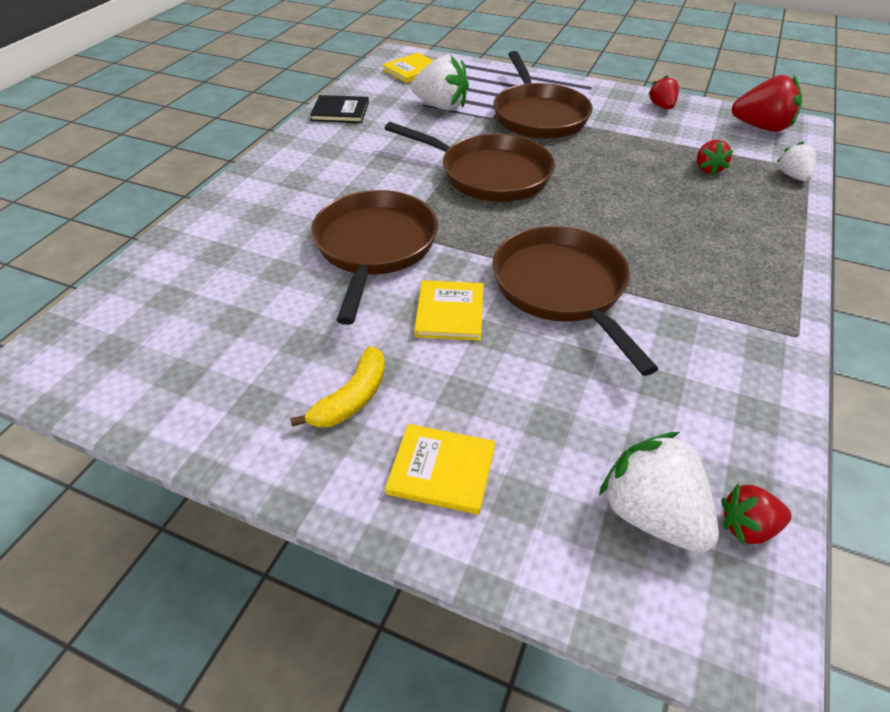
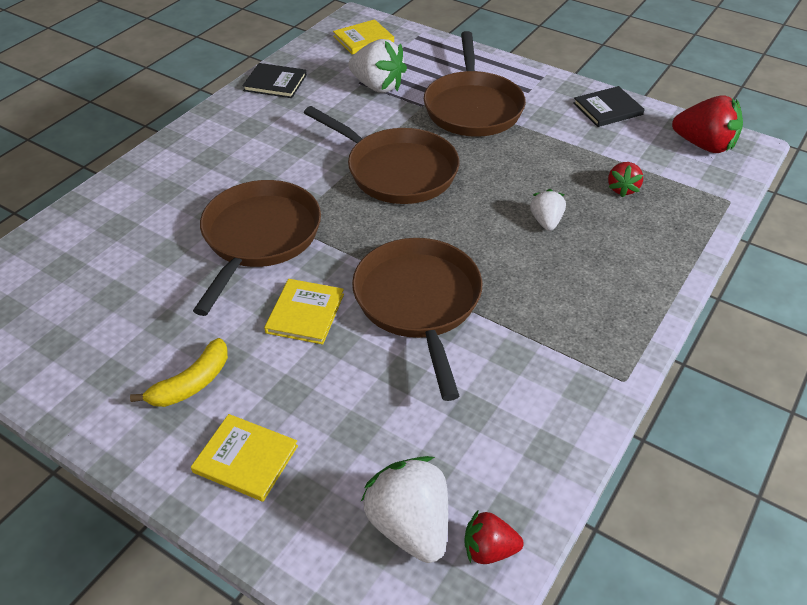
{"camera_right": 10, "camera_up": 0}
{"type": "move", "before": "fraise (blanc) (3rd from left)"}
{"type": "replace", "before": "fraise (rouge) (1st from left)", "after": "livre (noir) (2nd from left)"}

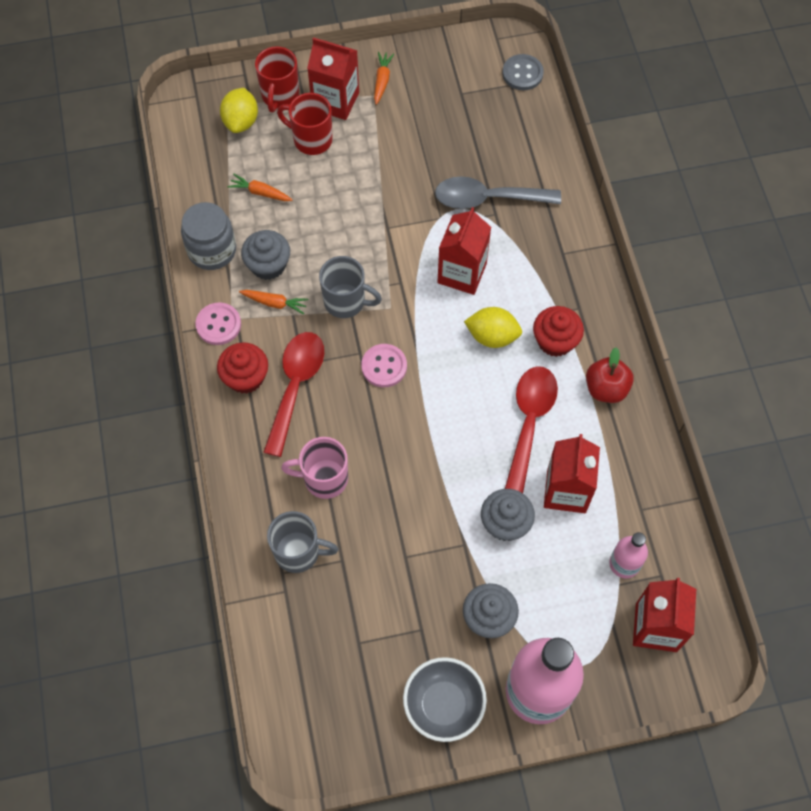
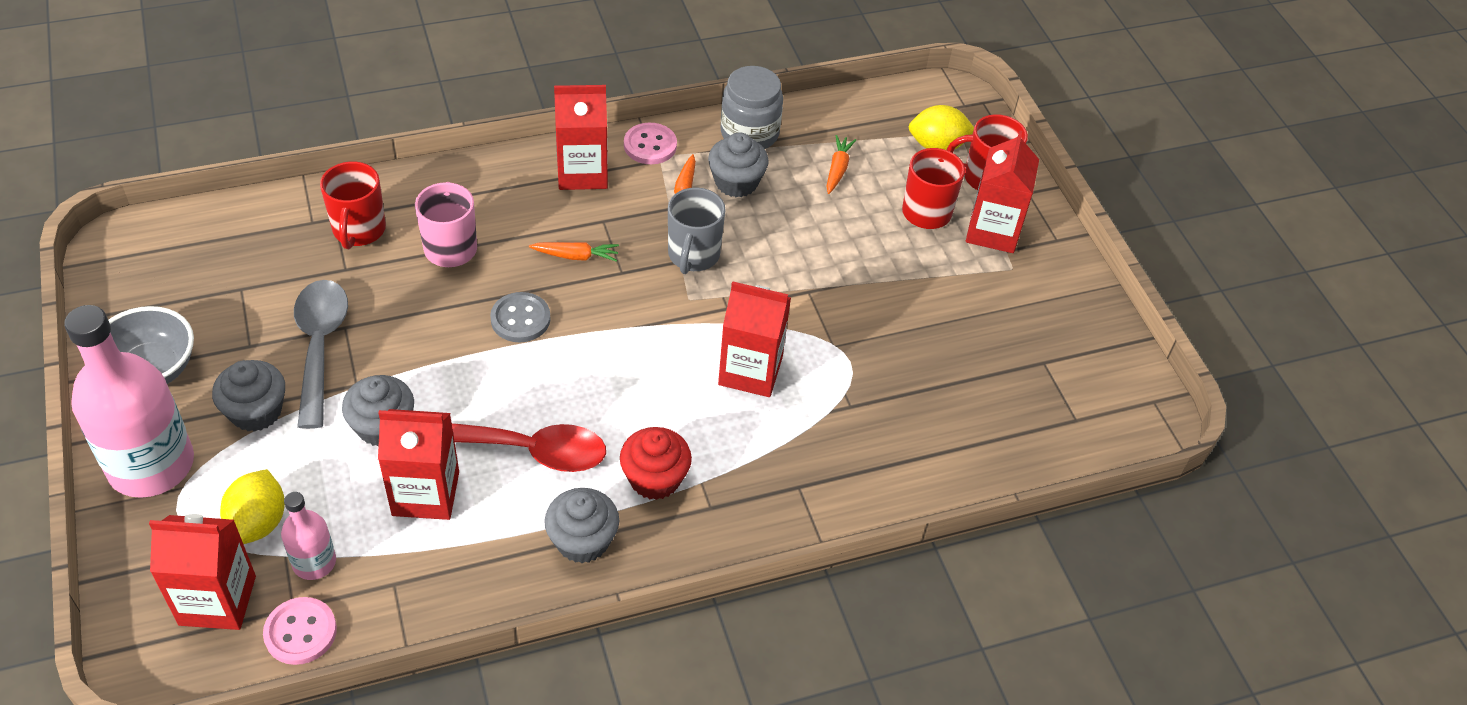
{"camera_right": 80, "camera_up": -15}
{"type": "delete", "before": "cuillère (rouge) (1st from left)"}
{"type": "move", "before": "bouton (rose) (2nd from left in the first image)", "after": "bouton (rose) (1st from left)"}
{"type": "move", "before": "carotte (orange) (3rd from left in the first image)", "after": "carotte (orange) (1st from left)"}
{"type": "move", "before": "cuillère (gris)"}
{"type": "move", "before": "citron (jaune) (2nd from left in the first image)", "after": "citron (jaune) (1st from left)"}
{"type": "move", "before": "bouton (gris)"}
{"type": "replace", "before": "muffin (rouge) (1st from left)", "after": "brique de lait (rouge) (3rd from left)"}
{"type": "replace", "before": "pomme (rouge)", "after": "muffin (gris) (3rd from left)"}
{"type": "recolor", "before": "tasse (gris) (1st from left)", "after": "tasse (rouge) (1st from left)"}

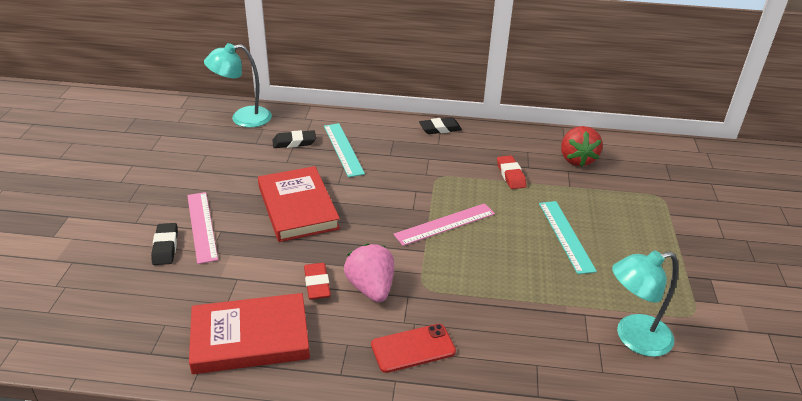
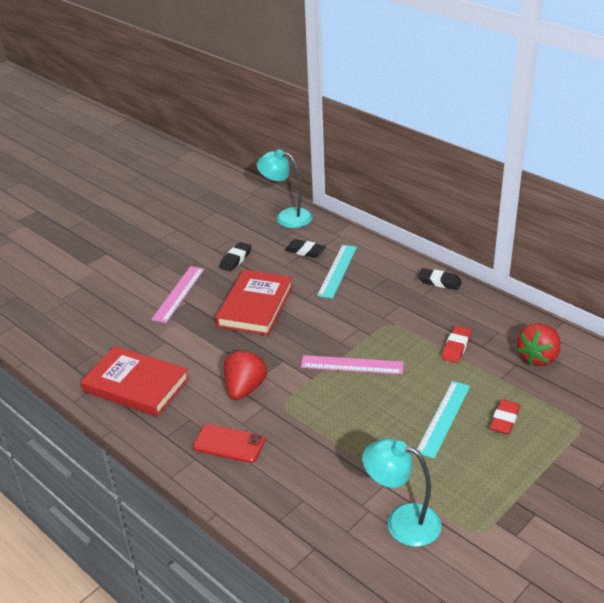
{"camera_right": 40, "camera_up": 0}
{"type": "move", "before": "gomme (noir) (1st from left)"}
{"type": "move", "before": "gomme (rouge) (1st from left in the first image)", "after": "gomme (rouge) (2nd from left)"}
{"type": "recolor", "before": "fraise (rose)", "after": "fraise (rouge) (1st from left)"}

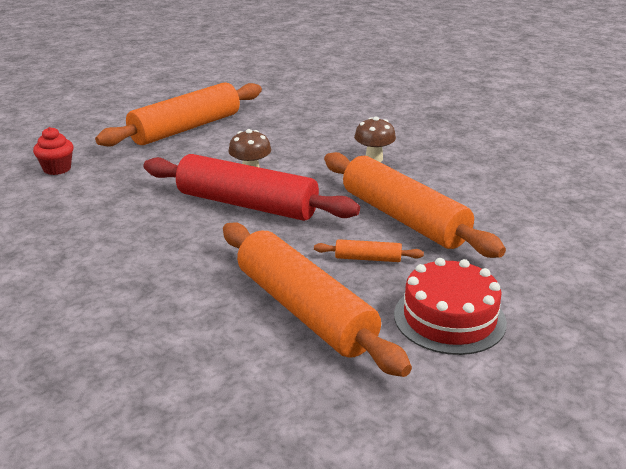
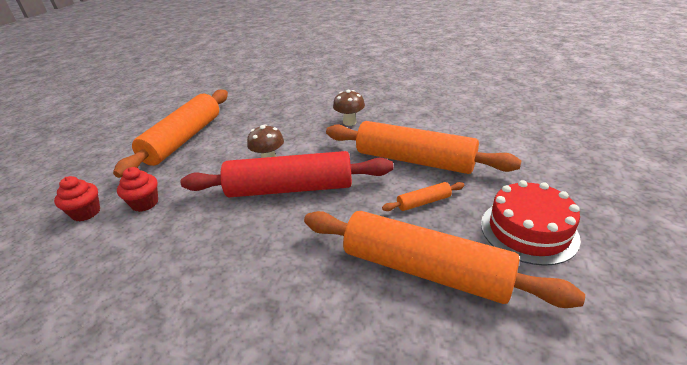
{"camera_right": -25, "camera_up": 5}
{"type": "insert", "after": "muffin (rouge) (2nd from left)"}

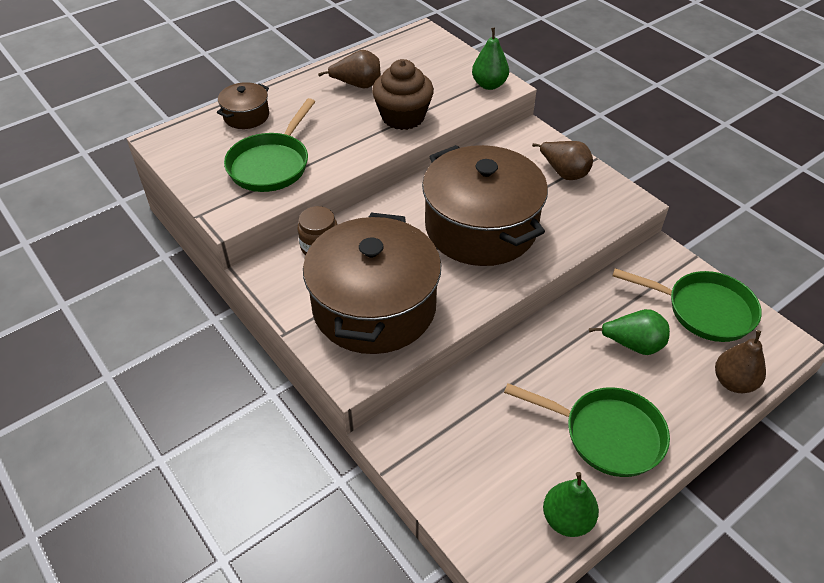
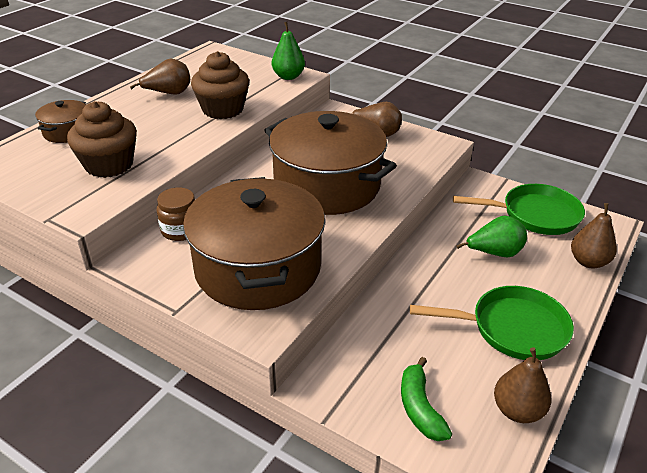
{"camera_right": -20, "camera_up": -10}
{"type": "insert", "after": "banane (vert)"}
{"type": "replace", "before": "poêle (vert) (1st from left)", "after": "muffin (marron) (1st from left)"}
{"type": "recolor", "before": "poire (vert) (2nd from left)", "after": "poire (marron) (3rd from left)"}

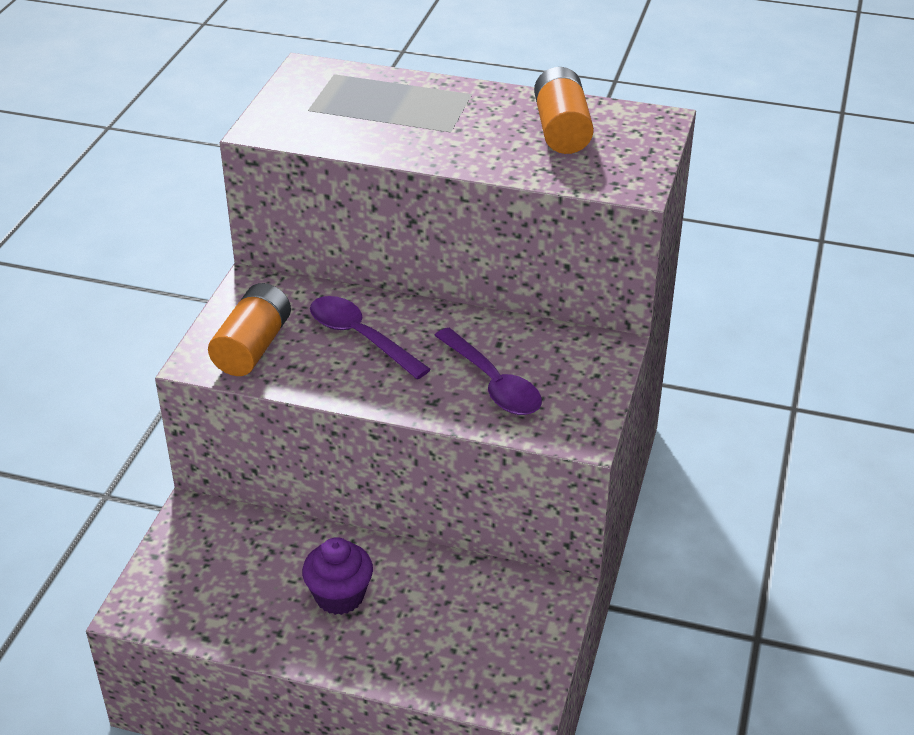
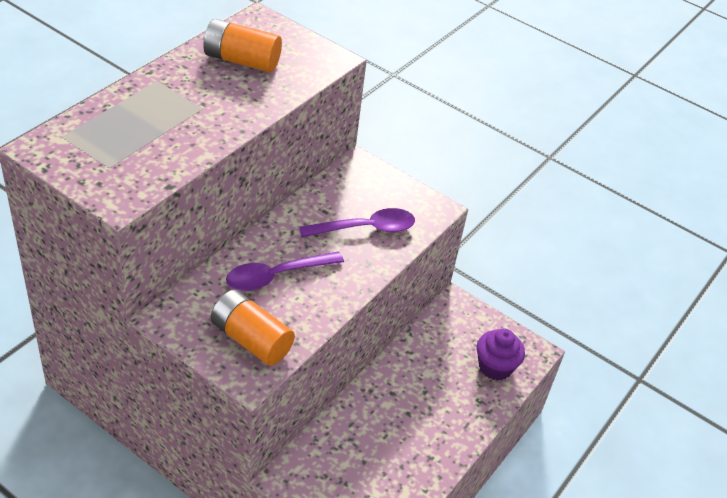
{"camera_right": -75, "camera_up": 5}
{"type": "move", "before": "muffin (violet)"}

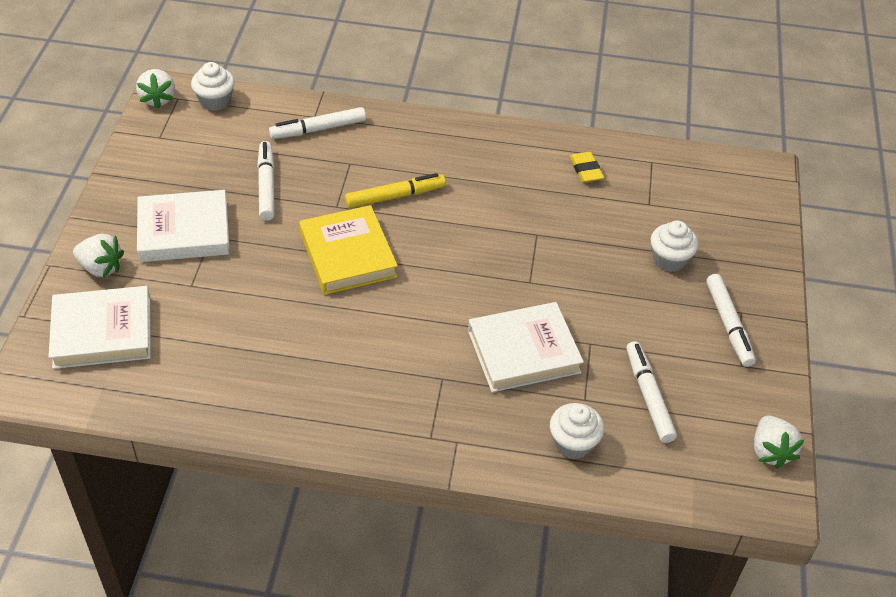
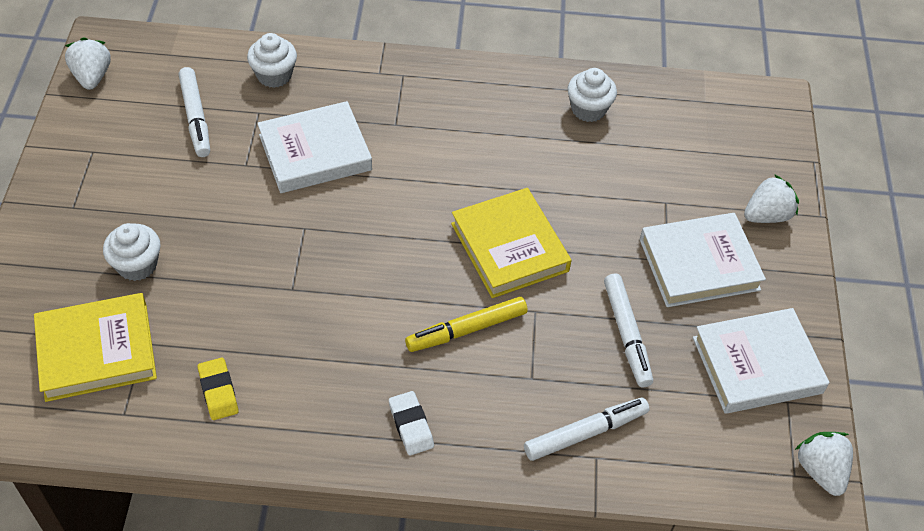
{"camera_right": 175, "camera_up": 5}
{"type": "delete", "before": "feutre (blanc) (4th from left)"}
{"type": "insert", "after": "livre (jaune) (1st from left)"}
{"type": "insert", "after": "gomme (blanc)"}
{"type": "move", "before": "livre (blanc) (1st from left in the first image)", "after": "livre (blanc) (3rd from left)"}
{"type": "move", "before": "muffin (blanc) (1st from left in the first image)", "after": "muffin (blanc) (3rd from left)"}
{"type": "rotate", "before": "fraise (blanc) (1st from left in the first image)", "turn": 135}

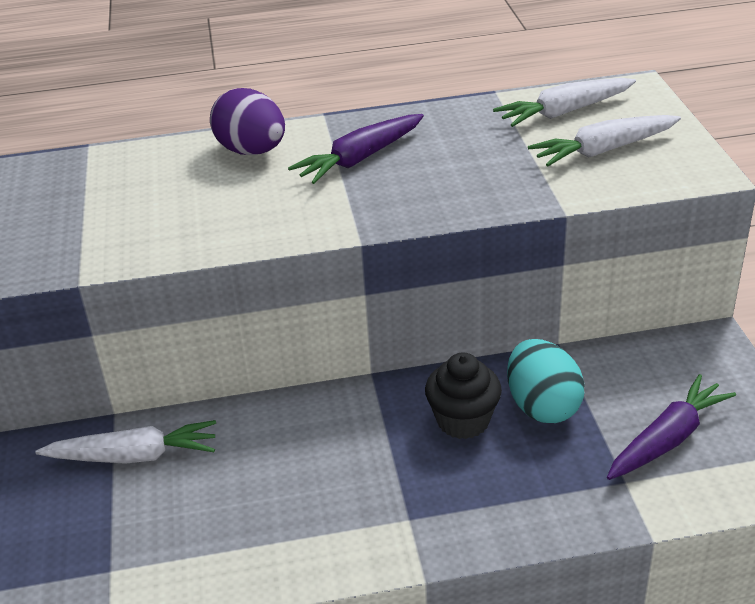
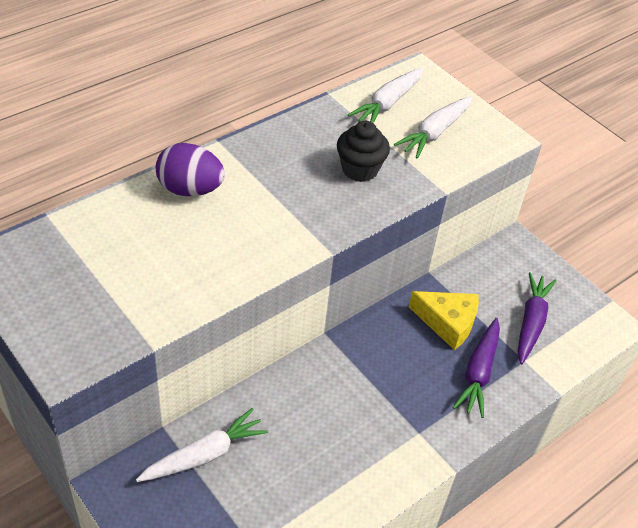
{"camera_right": -35, "camera_up": 10}
{"type": "move", "before": "carotte (violet) (1st from left)"}
{"type": "move", "before": "muffin (noir)"}
{"type": "replace", "before": "œuf (turquoise)", "after": "fromage (jaune)"}

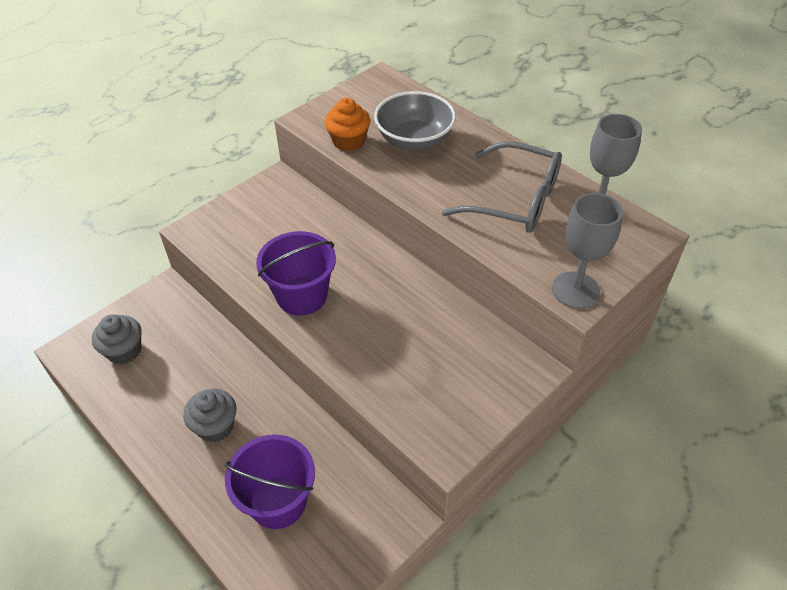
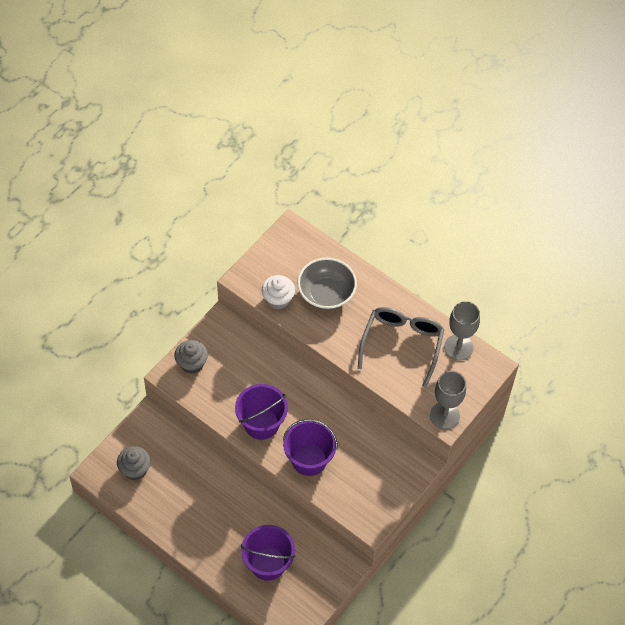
{"camera_right": -10, "camera_up": 10}
{"type": "insert", "after": "seau (violet) (3rd from left)"}
{"type": "move", "before": "muffin (gris) (2nd from left)"}
{"type": "recolor", "before": "muffin (orange)", "after": "muffin (blanc)"}
{"type": "rotate", "before": "lunettes (gris)", "turn": -90}

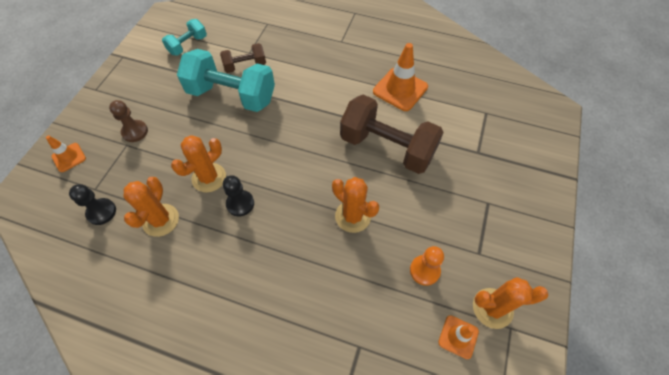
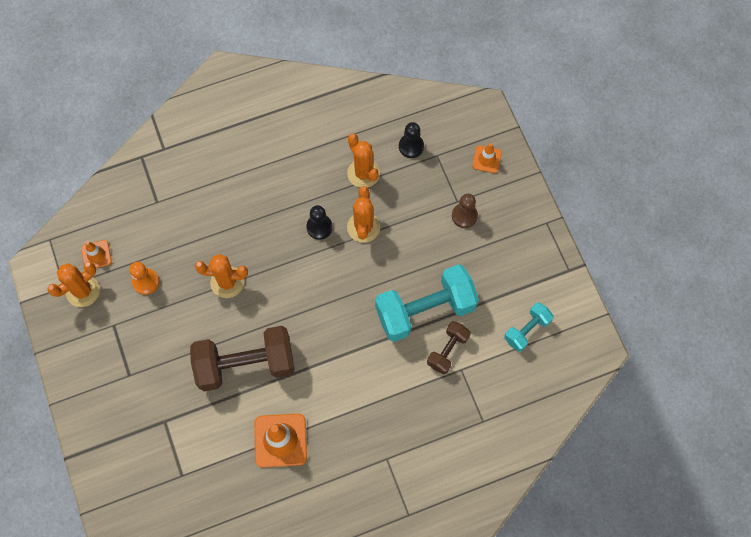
{"camera_right": 140, "camera_up": 10}
{"type": "rotate", "before": "haltère (turquoise) (1st from left in the first image)", "turn": 45}

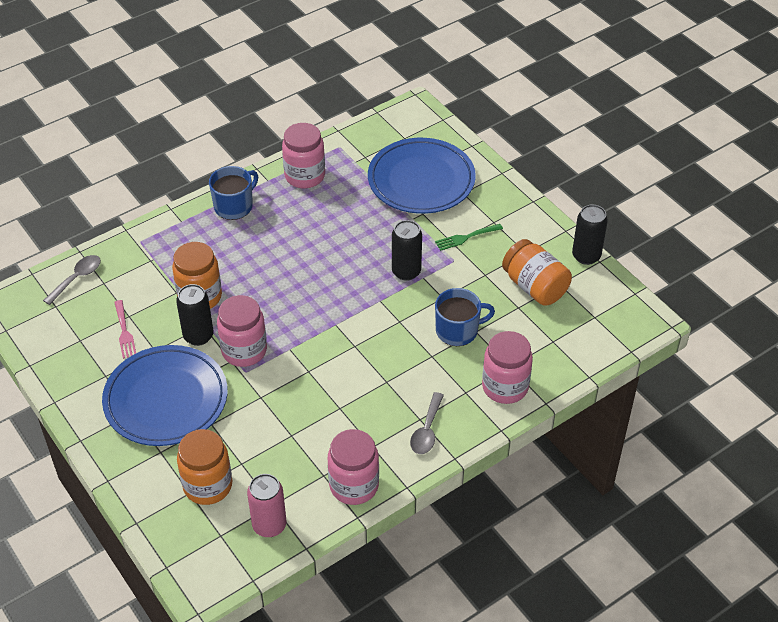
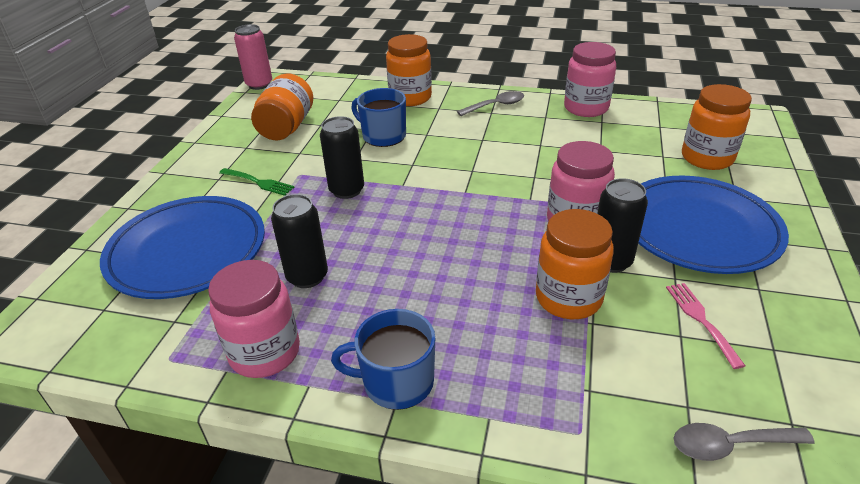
{"camera_right": -130, "camera_up": -10}
{"type": "move", "before": "canette (rose)"}
{"type": "move", "before": "canette (noir) (3rd from left in the first image)", "after": "canette (noir) (1st from left)"}
{"type": "recolor", "before": "bocal (rose) (4th from left)", "after": "bocal (orange) (2nd from left)"}
{"type": "rotate", "before": "fourchette (rose)", "turn": -45}

